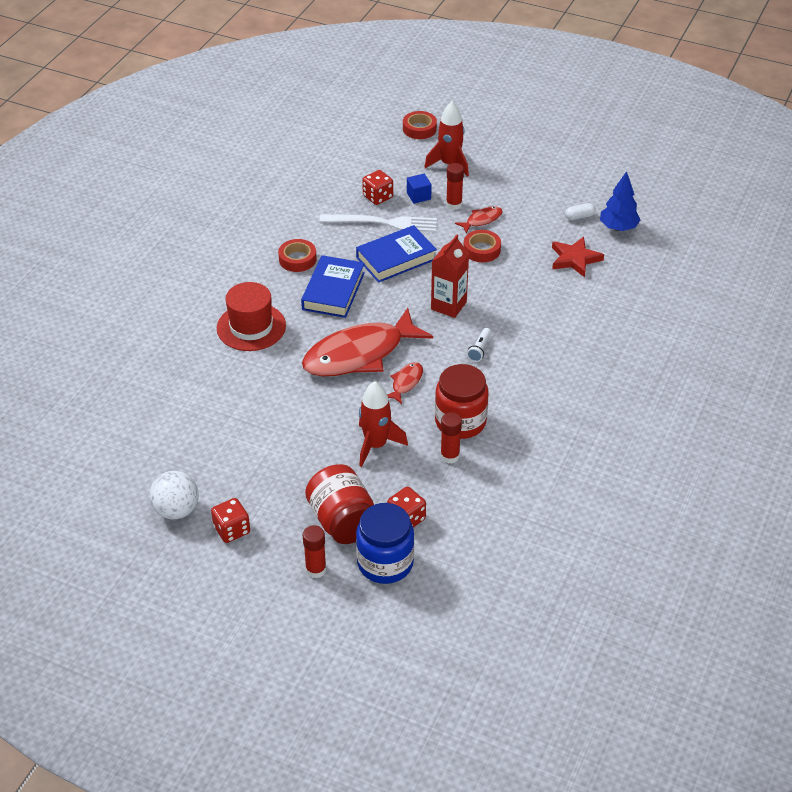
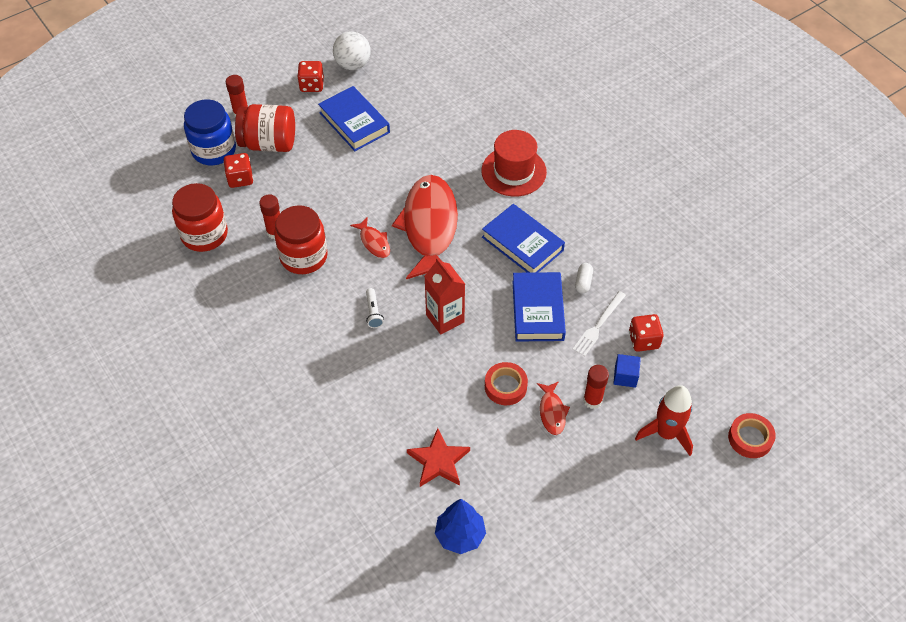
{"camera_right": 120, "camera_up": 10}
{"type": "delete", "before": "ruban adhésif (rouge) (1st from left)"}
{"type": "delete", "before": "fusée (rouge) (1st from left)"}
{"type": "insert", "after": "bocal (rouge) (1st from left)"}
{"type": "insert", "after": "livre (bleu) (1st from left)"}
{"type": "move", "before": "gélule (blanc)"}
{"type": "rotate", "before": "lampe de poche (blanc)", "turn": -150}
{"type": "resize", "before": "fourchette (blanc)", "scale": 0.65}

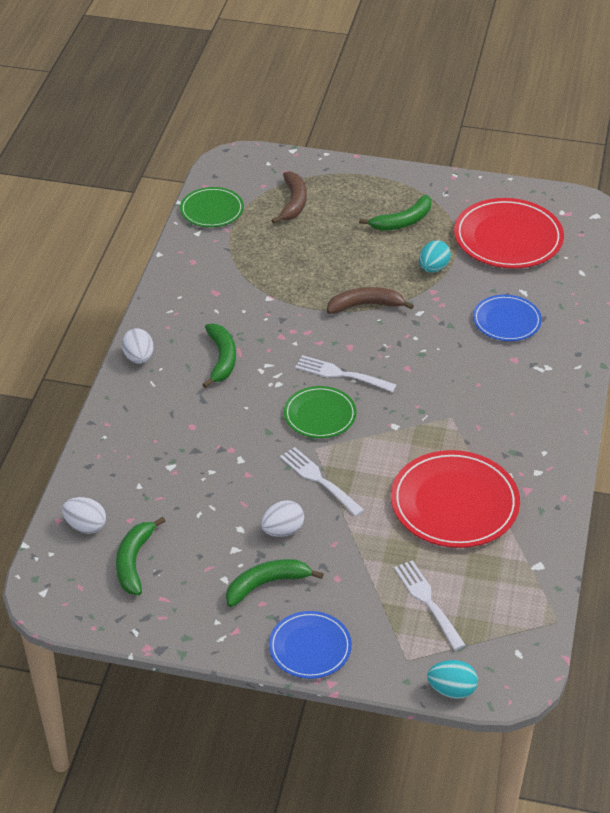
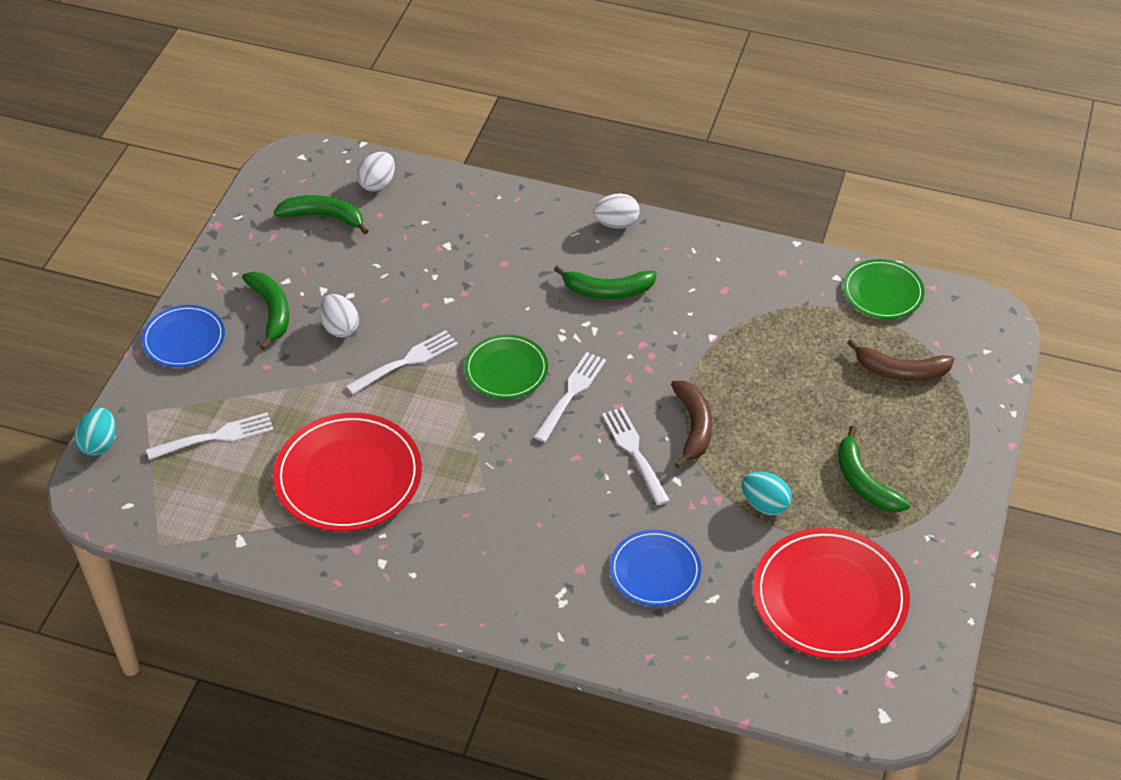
{"camera_right": 95, "camera_up": 5}
{"type": "insert", "after": "fourchette (blanc) (4th from left)"}

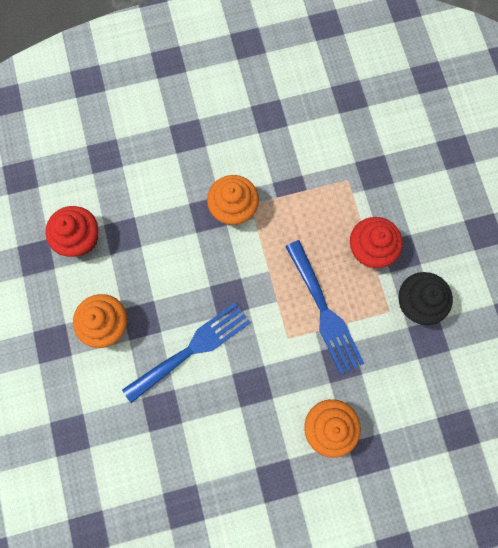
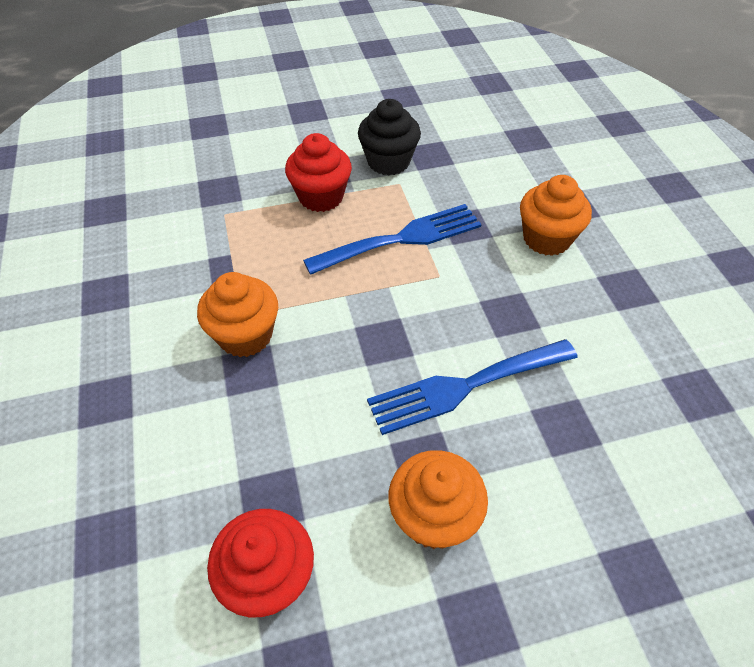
{"camera_right": -90, "camera_up": -25}
{"type": "rotate", "before": "fourchette (bleu) (1st from left in the first image)", "turn": -75}

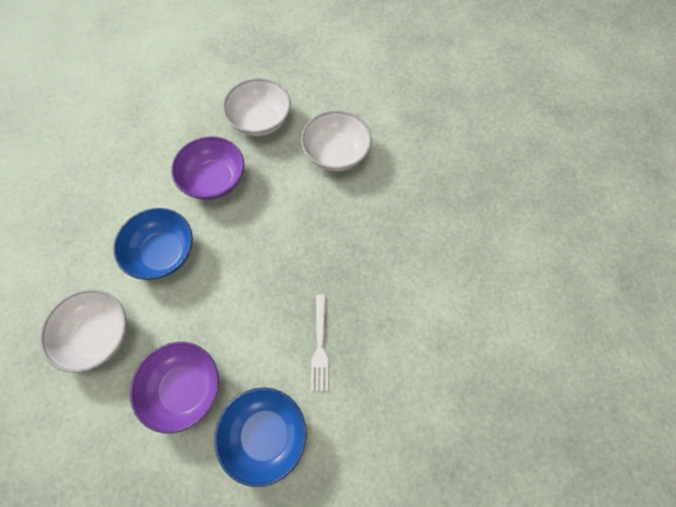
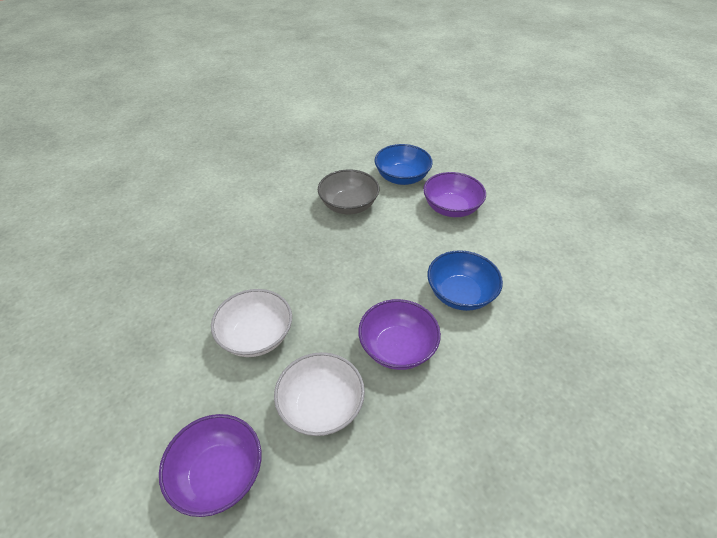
{"camera_right": -160, "camera_up": -20}
{"type": "delete", "before": "bol (blanc) (1st from left)"}
{"type": "insert", "after": "bol (violet) (1st from left)"}
{"type": "replace", "before": "fourchette (blanc)", "after": "bol (gris)"}

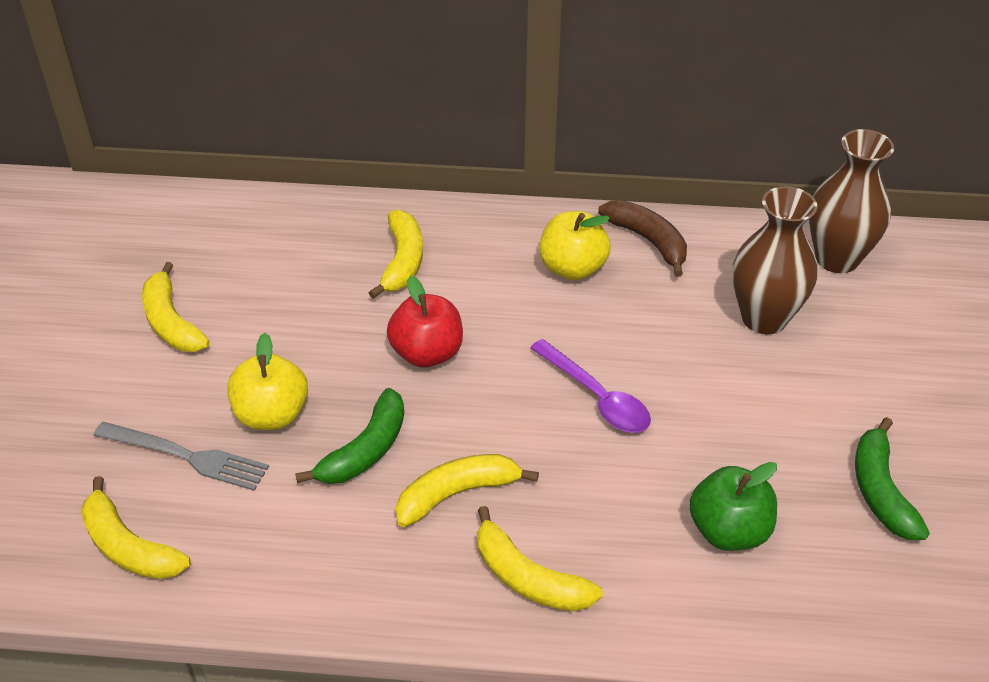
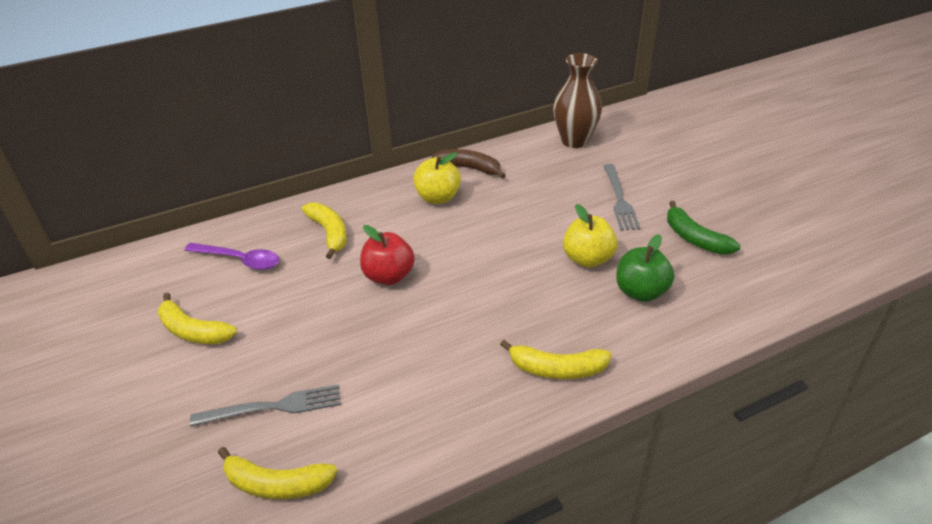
{"camera_right": -30, "camera_up": -5}
{"type": "delete", "before": "banane (vert) (1st from left)"}
{"type": "delete", "before": "banane (jaune) (4th from left)"}
{"type": "delete", "before": "vase (marron) (1st from left)"}
{"type": "insert", "after": "fourchette (gris) (2nd from left)"}
{"type": "move", "before": "pomme (jaune) (1st from left in the first image)", "after": "pomme (jaune) (2nd from left)"}
{"type": "move", "before": "cuillère (violet)"}

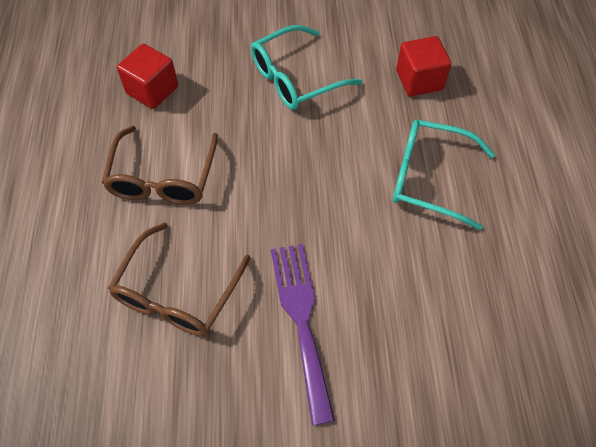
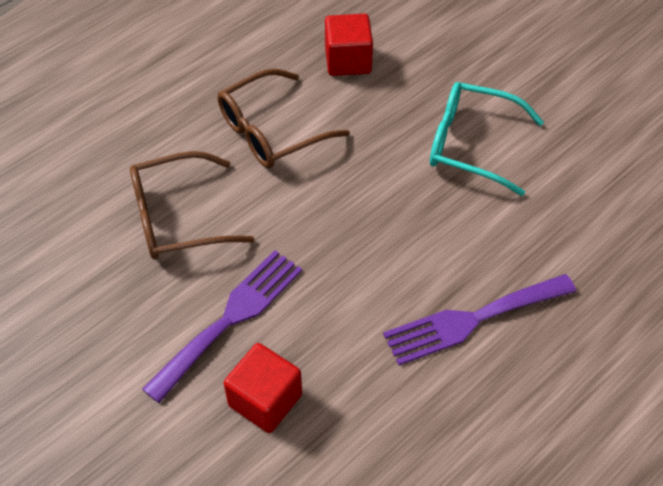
{"camera_right": 50, "camera_up": -5}
{"type": "move", "before": "cube (rouge) (2nd from left in the first image)", "after": "cube (rouge) (1st from left)"}
{"type": "replace", "before": "lunettes (turquoise) (2nd from left)", "after": "fourchette (violet) (2nd from left)"}

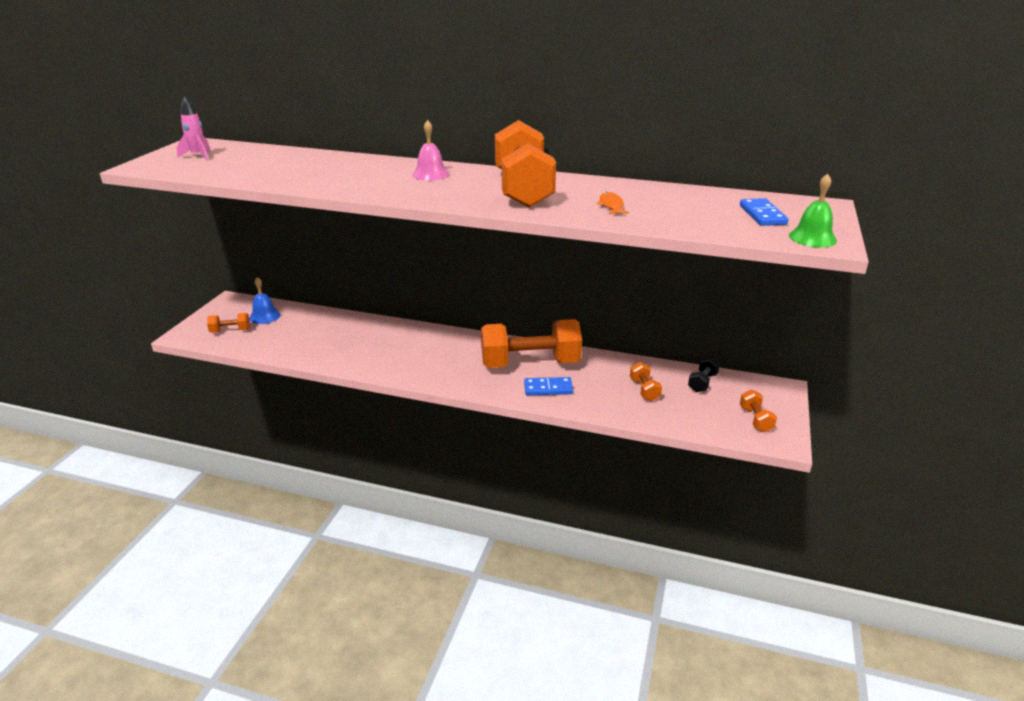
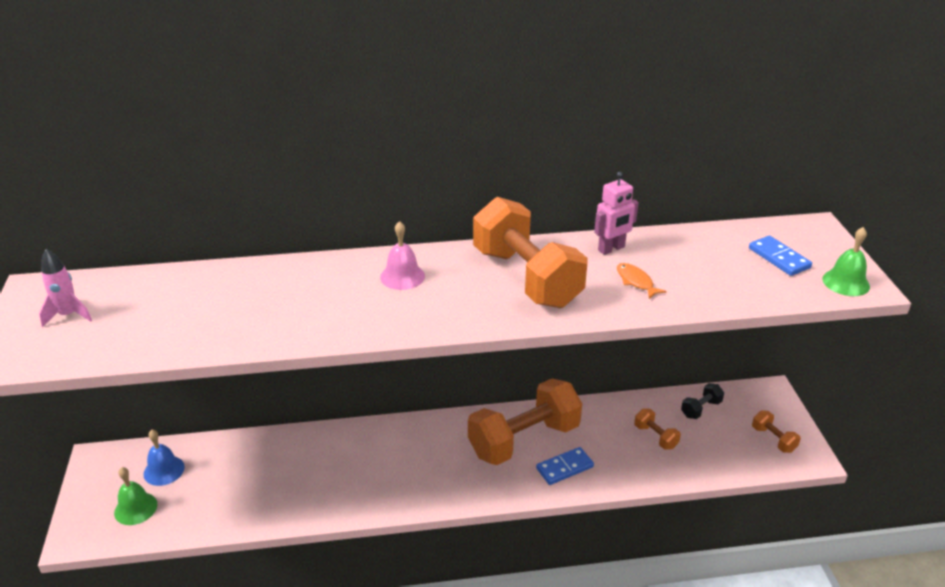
{"camera_right": -25, "camera_up": 5}
{"type": "insert", "after": "robot (rose)"}
{"type": "replace", "before": "haltère (orange) (1st from left)", "after": "cloche (vert) (1st from left)"}
{"type": "rotate", "before": "haltère (noir)", "turn": 45}

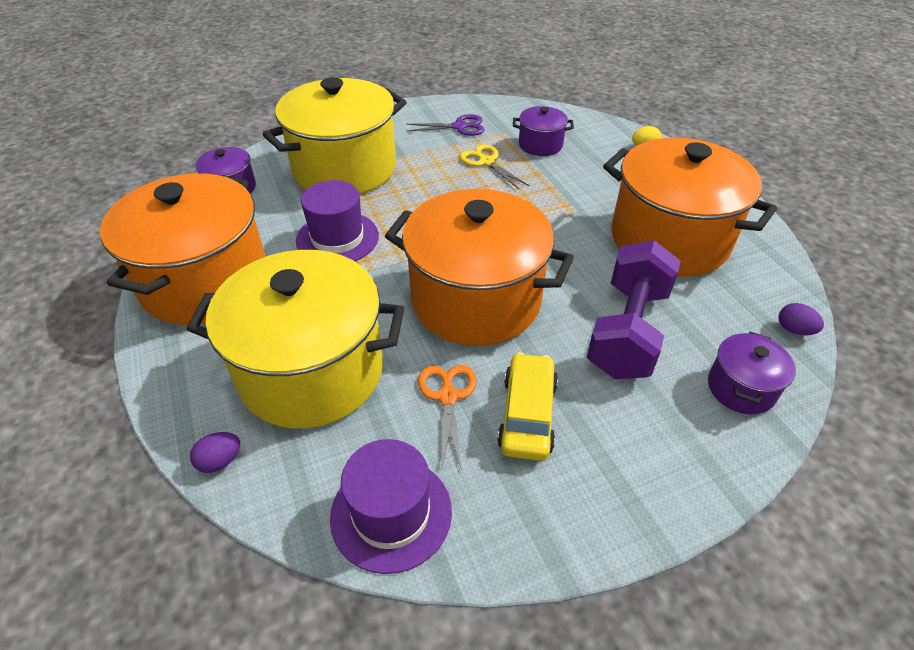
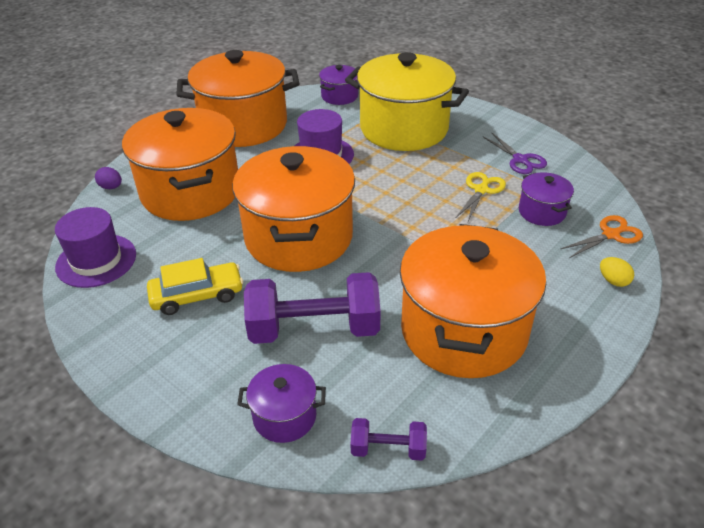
{"camera_right": 65, "camera_up": -5}
{"type": "move", "before": "ciseaux (orange)"}
{"type": "replace", "before": "œuf (violet) (2nd from left)", "after": "haltère (violet) (2nd from left)"}
{"type": "recolor", "before": "marmite (jaune) (1st from left)", "after": "marmite (orange) (1st from left)"}

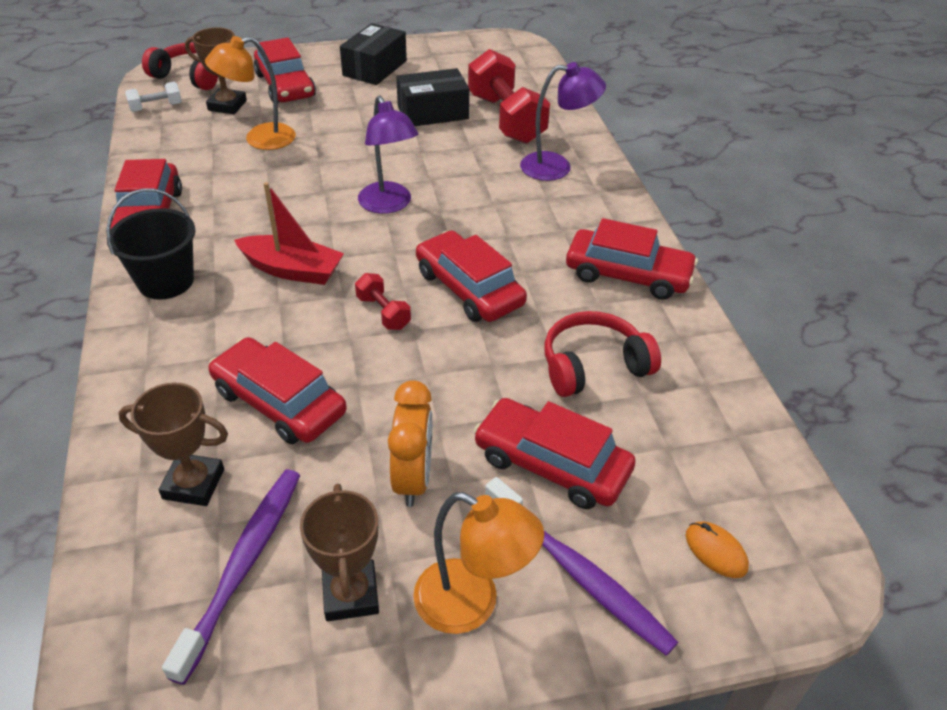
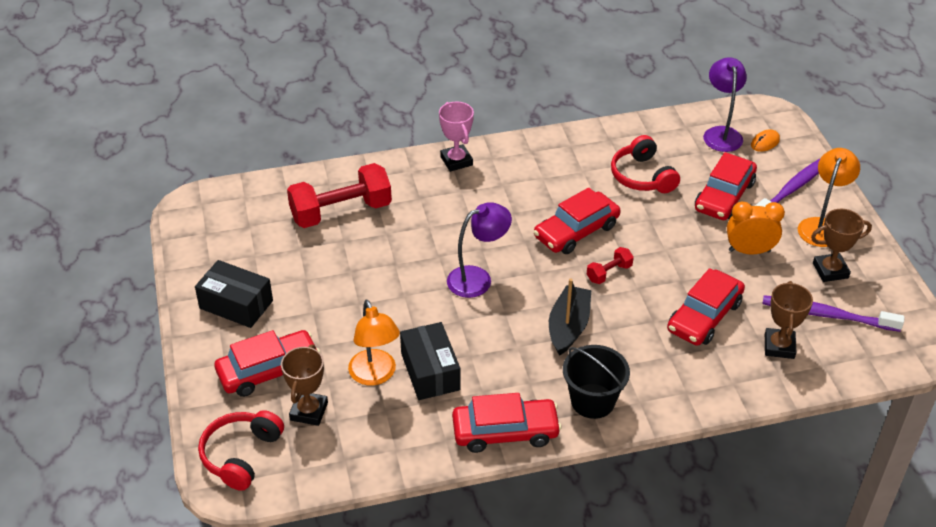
{"camera_right": -90, "camera_up": 0}
{"type": "delete", "before": "haltère (blanc)"}
{"type": "delete", "before": "voiture (rouge) (6th from left)"}
{"type": "insert", "after": "trophée (rose)"}
{"type": "move", "before": "boîte (noir) (2nd from left)"}
{"type": "move", "before": "lampe (violet) (2nd from left)"}
{"type": "recolor", "before": "bateau (rouge)", "after": "bateau (noir)"}

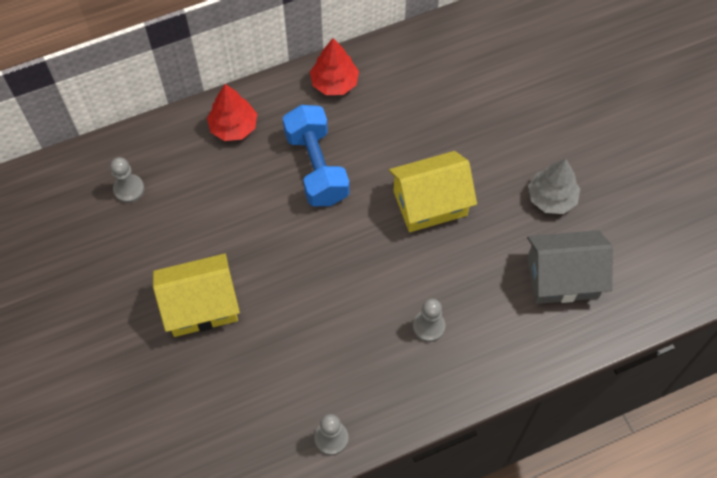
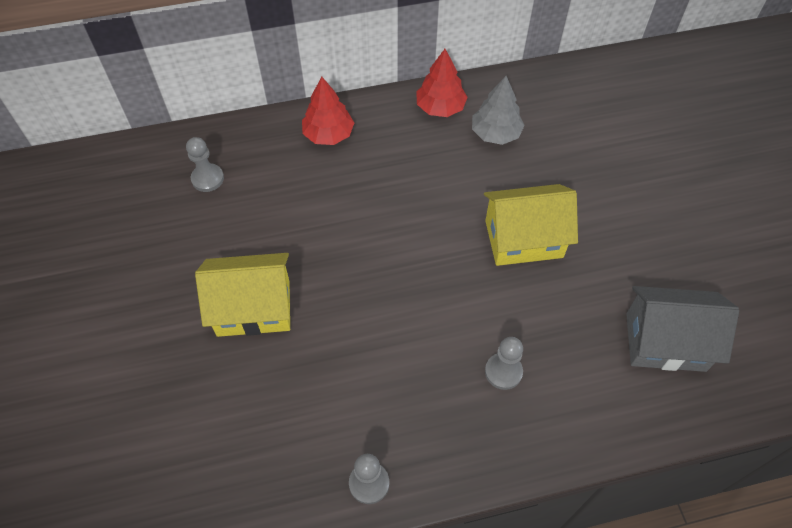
{"camera_right": 10, "camera_up": -5}
{"type": "delete", "before": "haltère (bleu)"}
{"type": "move", "before": "arbre (gris)"}

